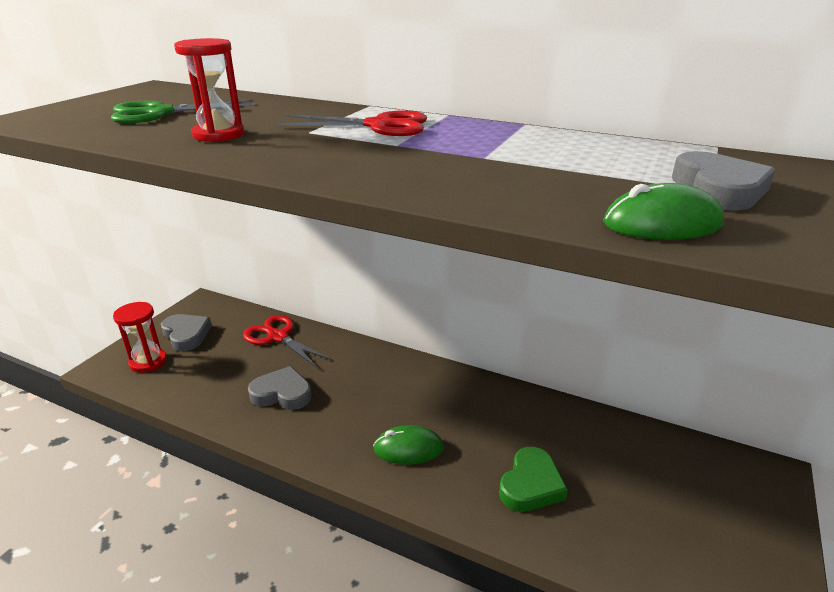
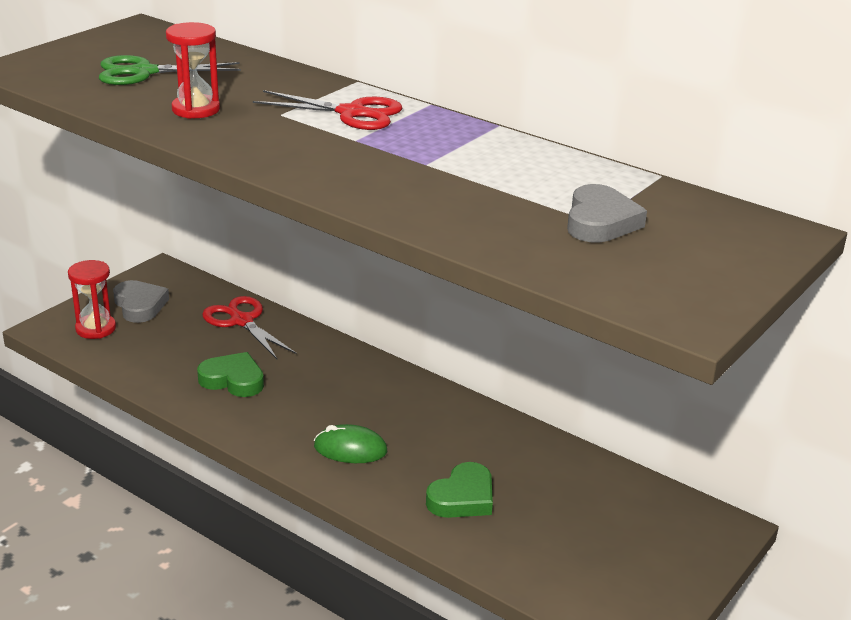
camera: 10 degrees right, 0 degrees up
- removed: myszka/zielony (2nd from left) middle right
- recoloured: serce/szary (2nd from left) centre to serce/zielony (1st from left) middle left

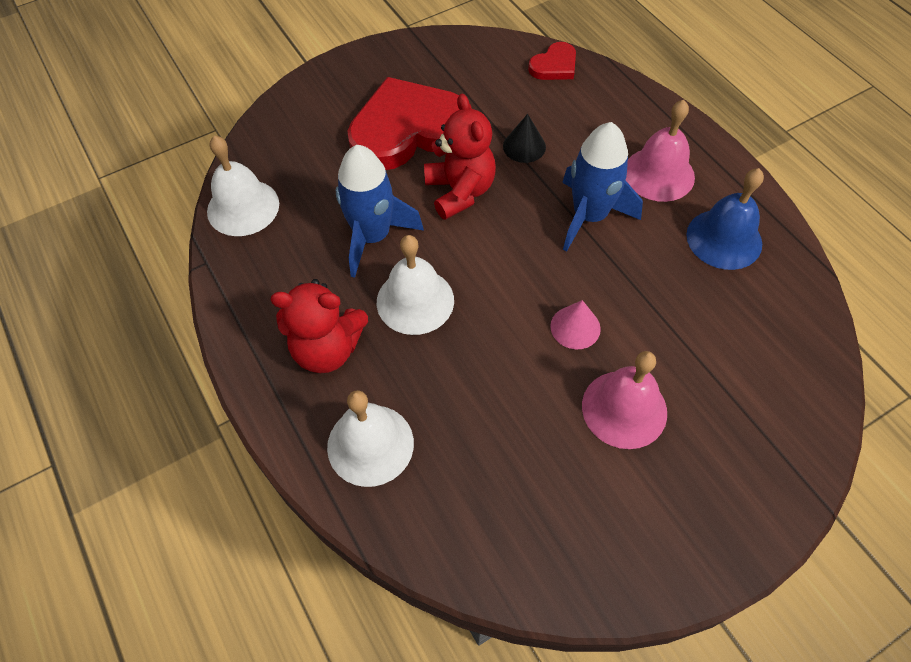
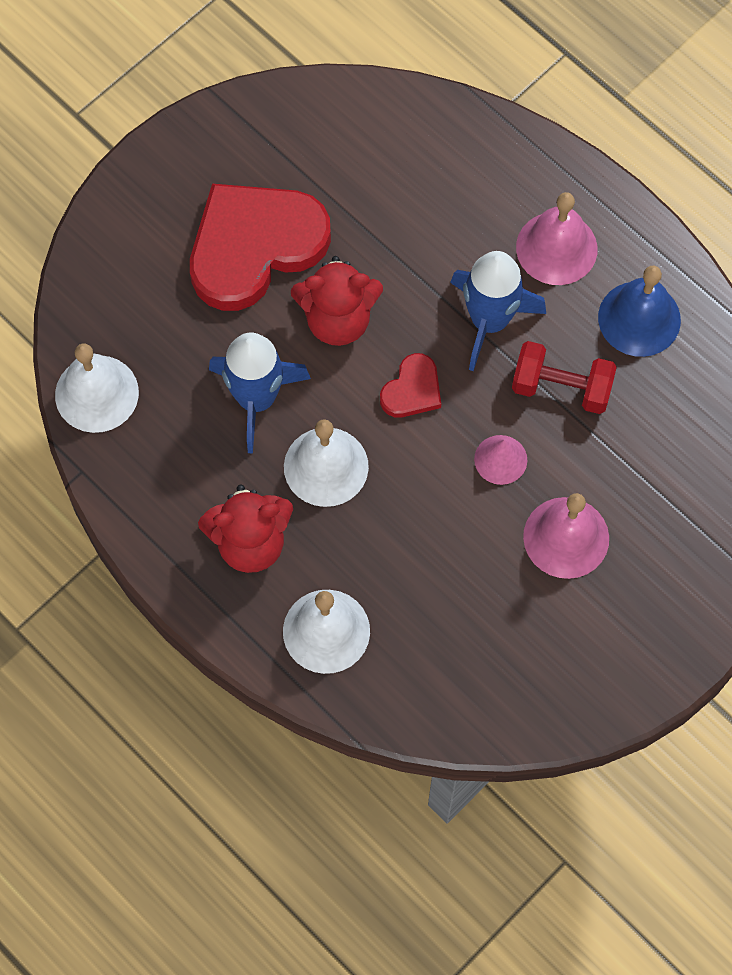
camera: 15 degrees left, 10 degrees up
- moved: serce/czerwony (2nd from left) top centre to centre
- turned: miś/czerwony (2nd from left) top centre = top centre 120 degrees clockwise
- removed: stożek/czarny top centre
- added: hantel/czerwony middle right

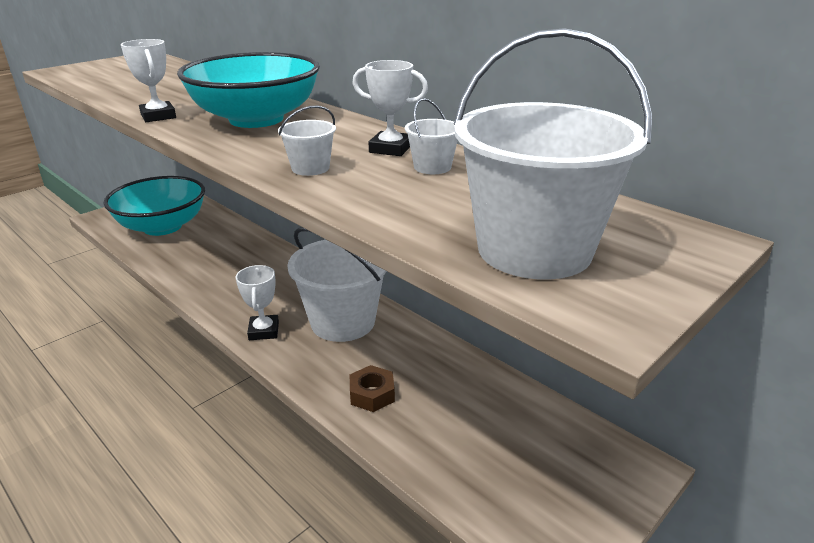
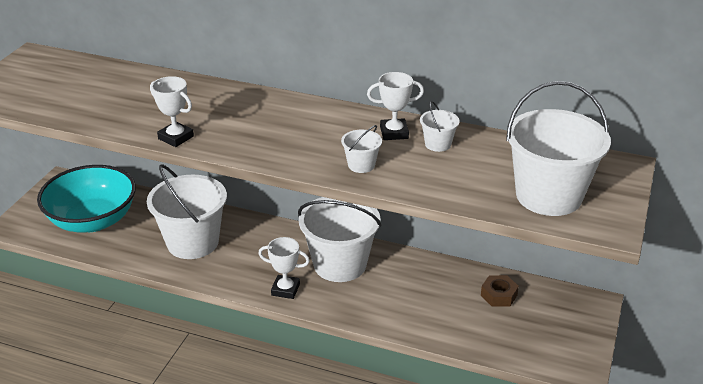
camera: 25 degrees left, 5 degrees up
- removed: miska/turkusowy (2nd from left) top left
- turned: puchar/biały (2nd from left) middle left = bottom centre 45 degrees counterclockwise
- moved: nakrętka/brązowy bottom centre to bottom right
- added: wiadro/biały (1st from left) middle left

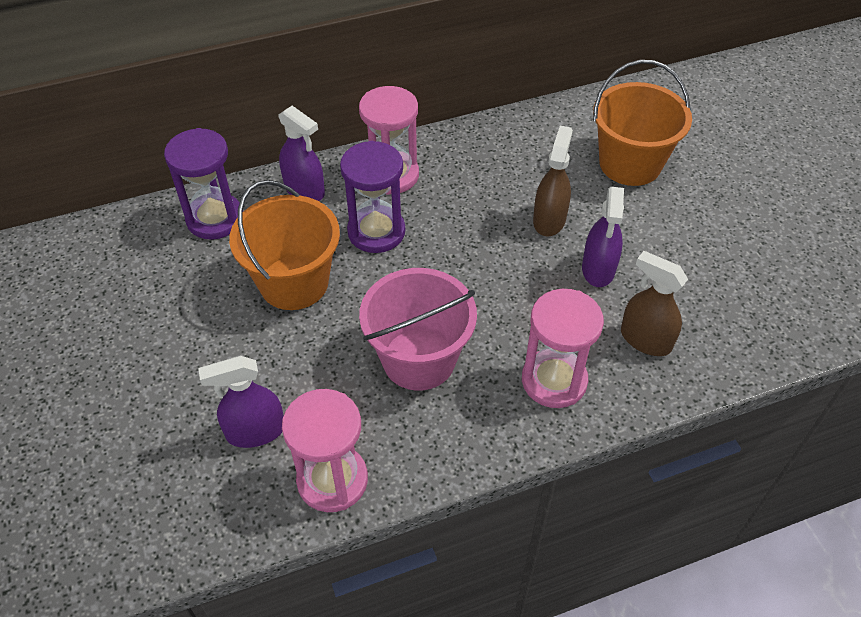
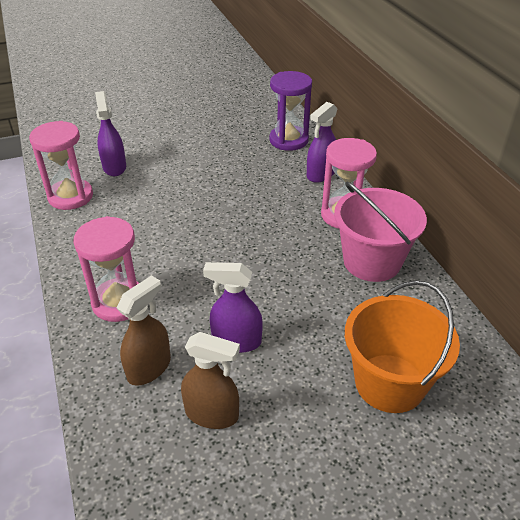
camera: 90 degrees right, 10 degrees down
- moved: spryskiwacz/brązowy (1st from left in the first image) top centre to spryskiwacz/brązowy (2nd from left) bottom centre
- removed: klepsydra/fioletowy (2nd from left) top centre
- removed: wiadro/pomarańczowy (1st from left) middle left
- moved: wiadro/różowy centre to middle right

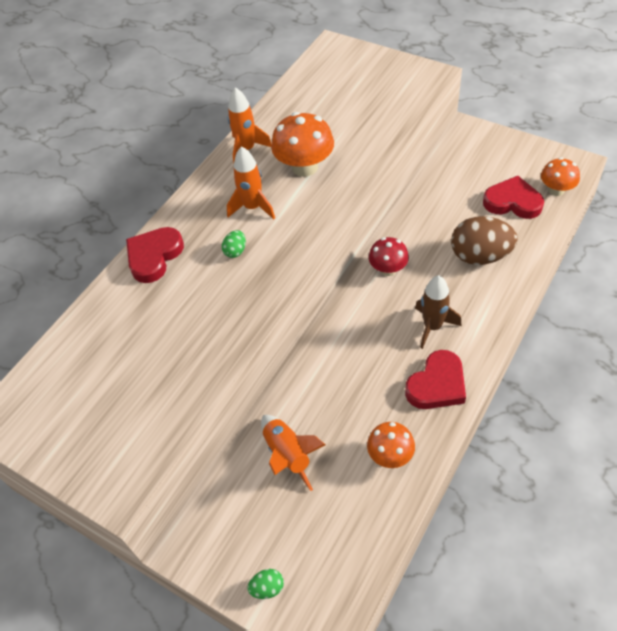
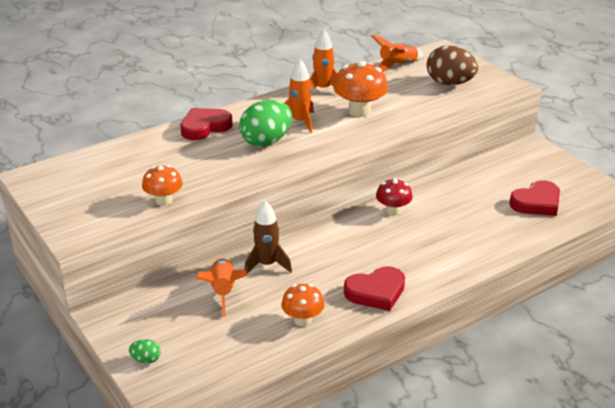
camera: 20 degrees right, 20 degrees down
- moved: grzyb/pomarańczowy (3rd from left in the first image) top right to grzyb/pomarańczowy (1st from left) middle left
- turned: serce/czerwony (3rd from left) top right = middle right 105 degrees clockwise
- moved: jajko/brązowy middle right to top right
- resized: jajko/zielony (1st from left in the first image) centre = top centre x2.26
- moved: rakieta/brązowy middle right to centre
- added: rakieta/pomarańczowy (4th from left) top centre

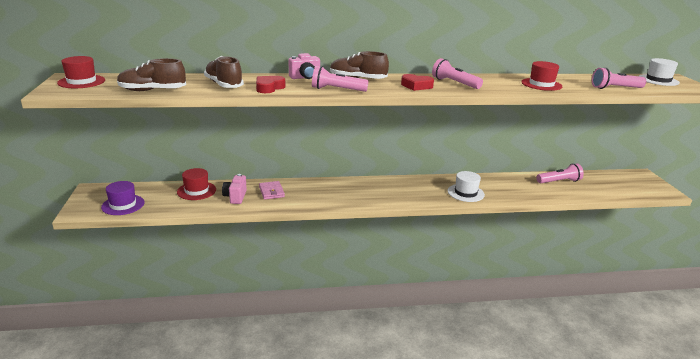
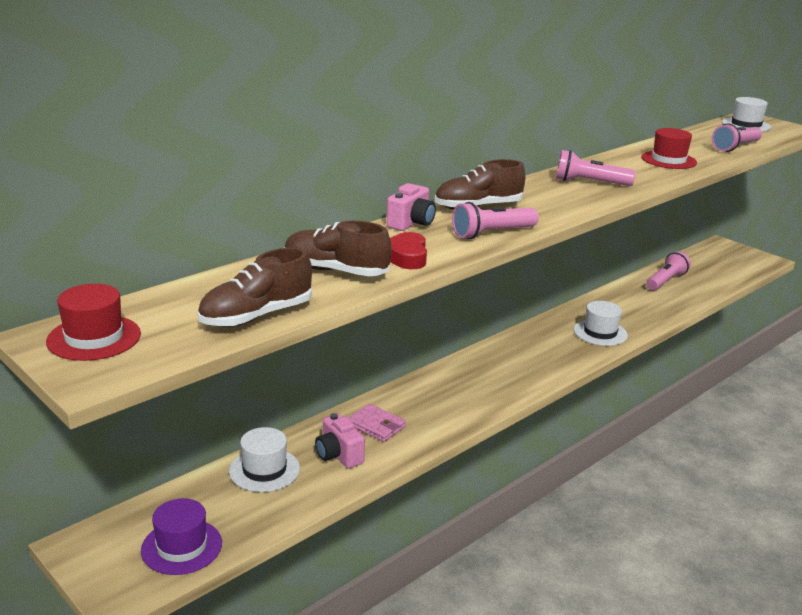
camera: 35 degrees left, 0 degrees up
- removed: serce/czerwony (2nd from left) top centre
- recoloured: kapelusz/czerwony (2nd from left) middle left to kapelusz/biały (1st from left) bottom left

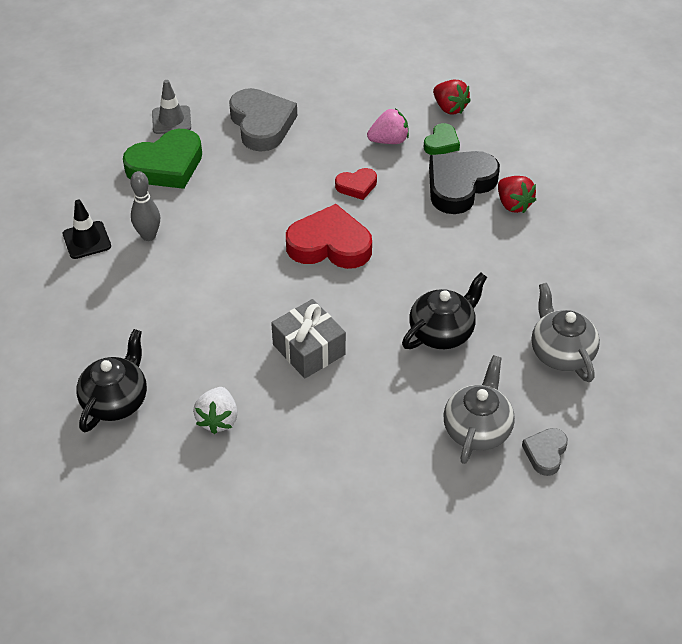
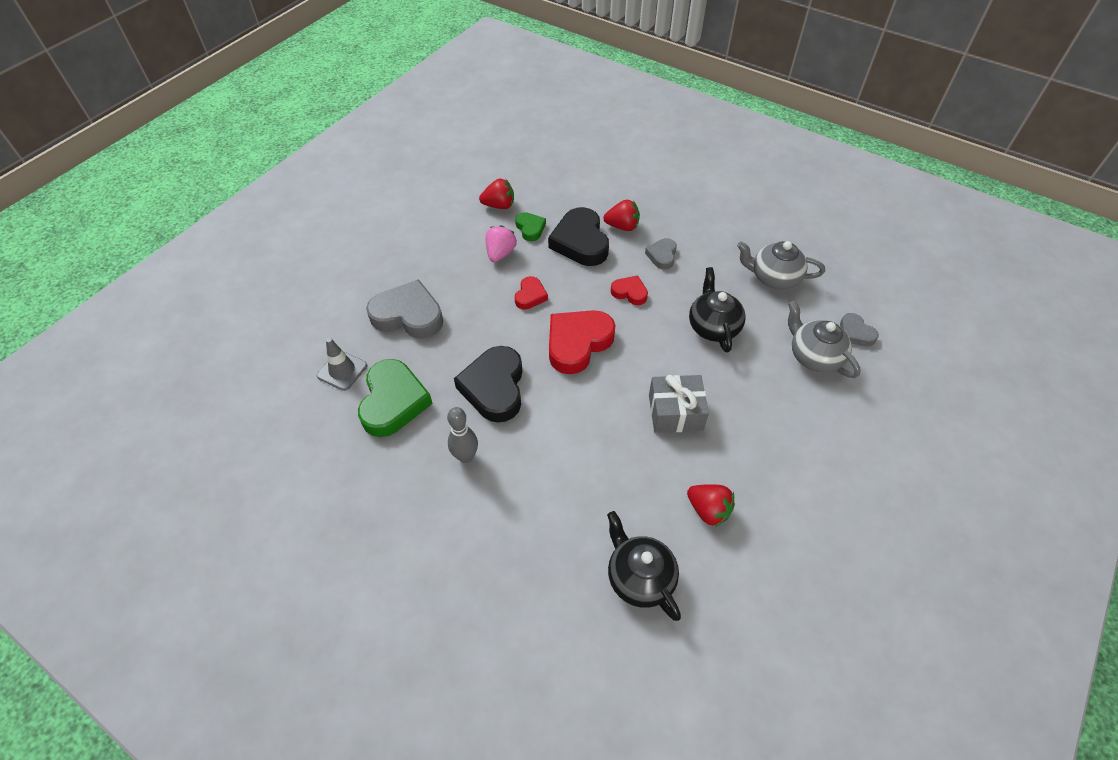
camera: 55 degrees left, 5 degrees up
- removed: pachołek/czarny middle left
- recoloured: truskawka/biały middle left to truskawka/czerwony (3rd from left) centre
- added: serce/szary (2nd from left) centre
- added: serce/czerwony (3rd from left) centre
- added: serce/czarny (1st from left) centre

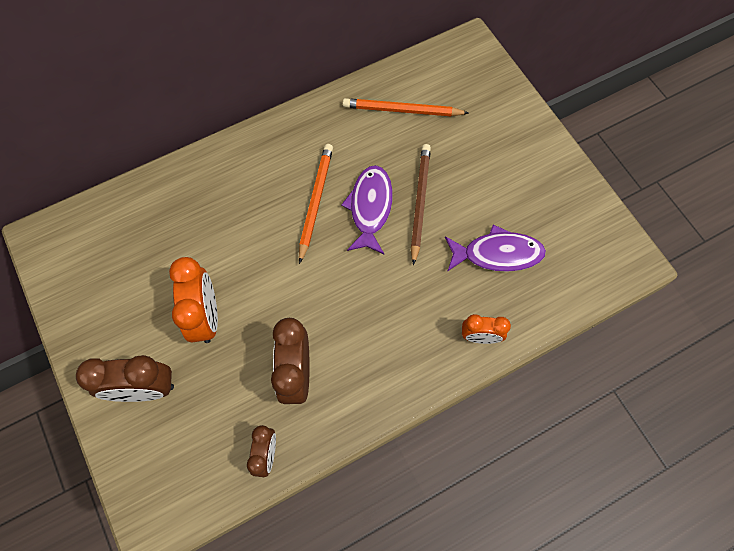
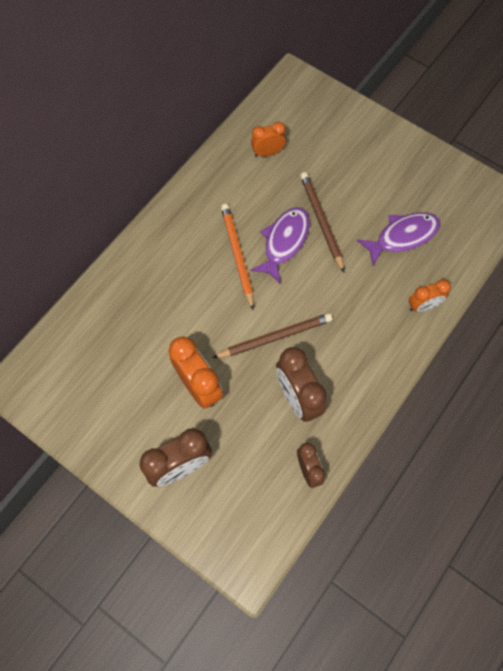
camera: 25 degrees left, 0 degrees up
- replaced: ołówek/pomarańczowy (2nd from left) top centre to budzik/pomarańczowy (2nd from left) top centre
- turned: ryba/fioletowy (1st from left) centre = centre 45 degrees clockwise
- added: ołówek/brązowy (1st from left) centre

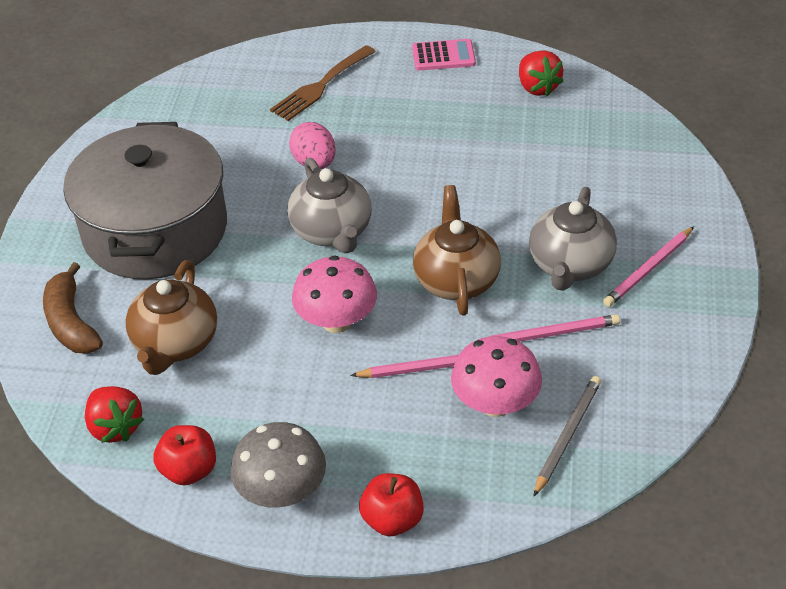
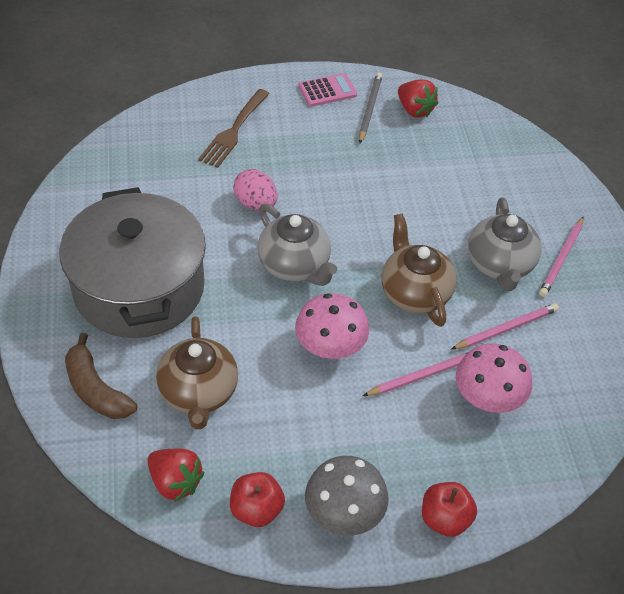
camera: 20 degrees left, 5 degrees up
- moved: ołówek/szary bottom right to top centre

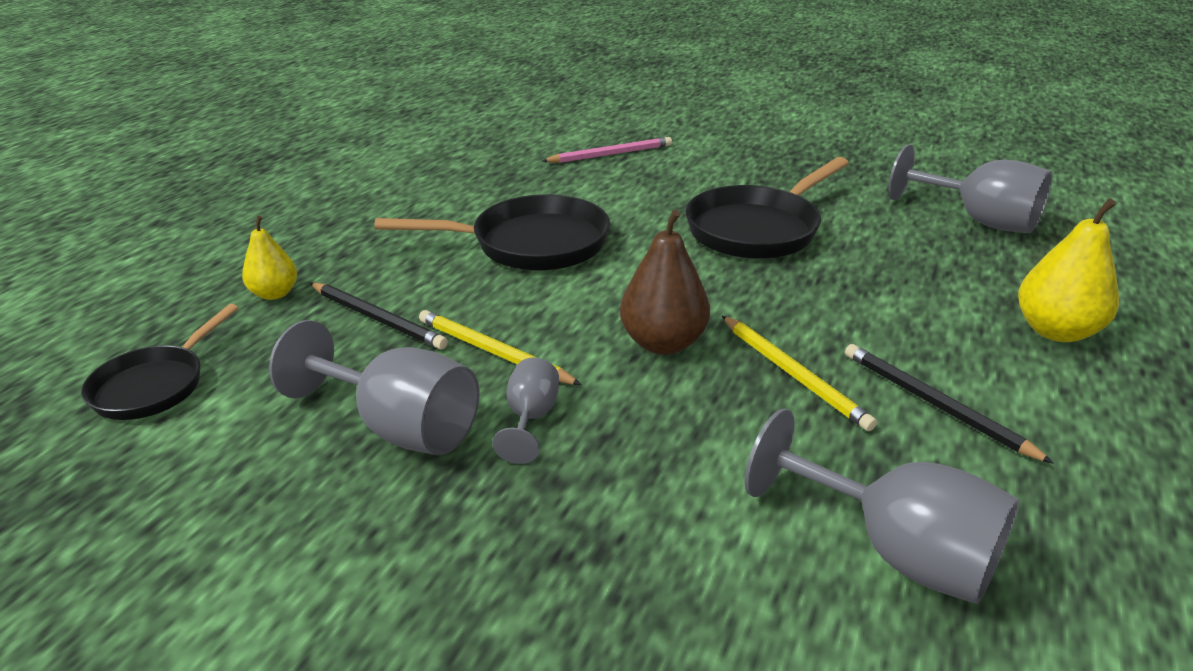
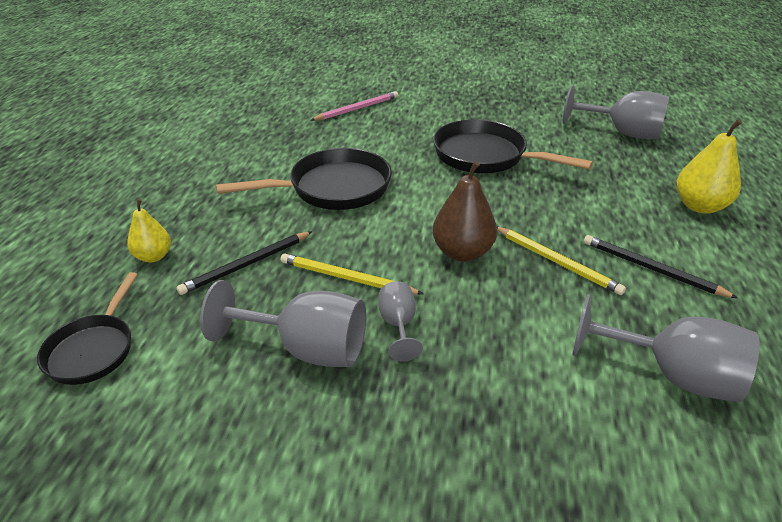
camera: 15 degrees left, 5 degrees up
- turned: patelnia/czarny (3rd from left) top centre = top centre 90 degrees clockwise
- turned: ołówek/czarny (1st from left) middle left = middle left 120 degrees clockwise

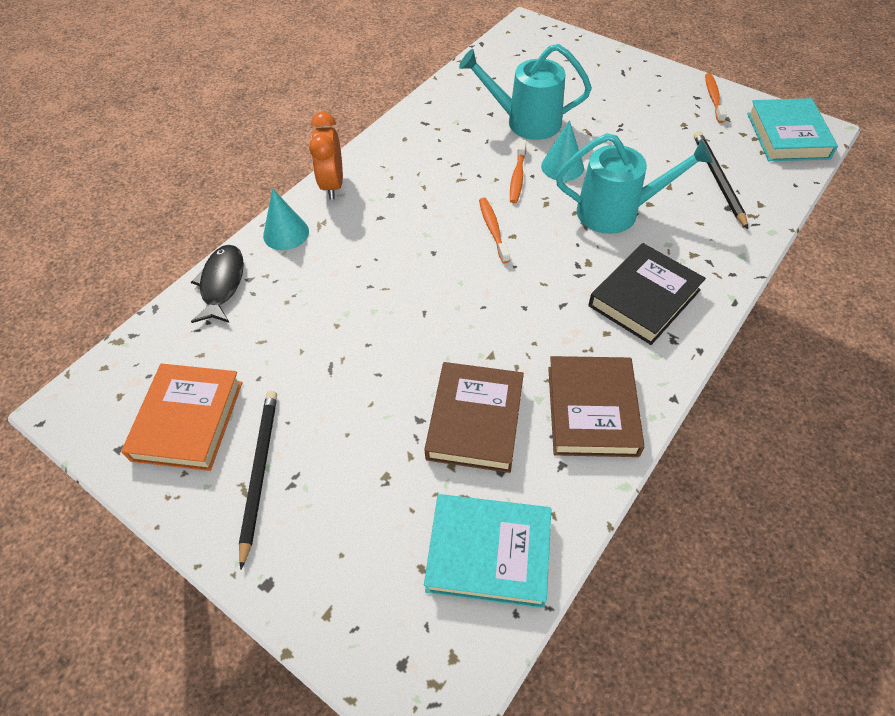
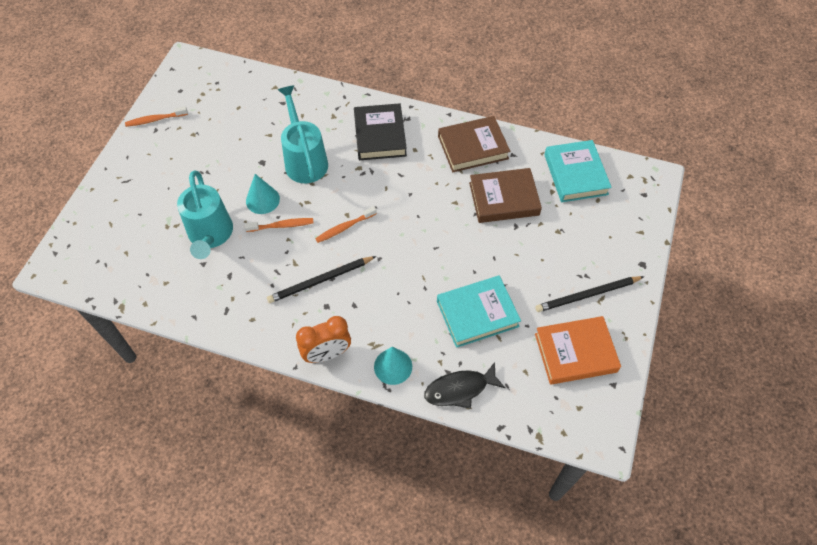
camera: 110 degrees left, 5 degrees up
- moved: książka/turkusowy (2nd from left in the first image) top right to książka/turkusowy (1st from left) centre
- moved: ołówek/czarny (2nd from left in the first image) top right to ołówek/czarny (1st from left) centre
- turned: książka/czarny middle right = top centre 60 degrees clockwise

